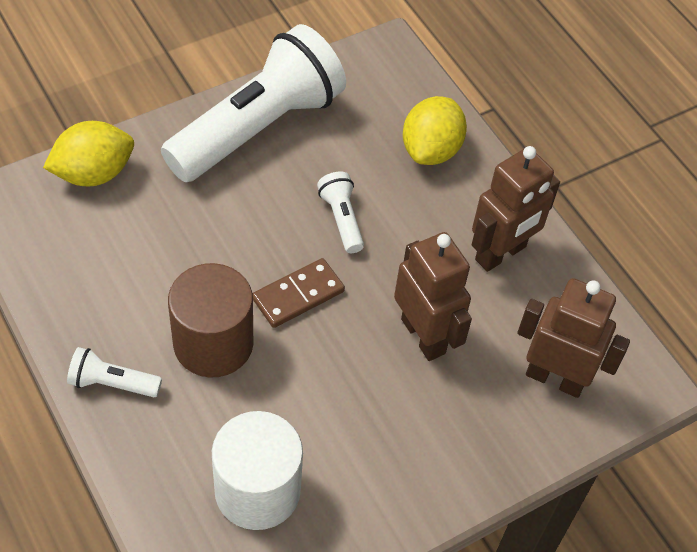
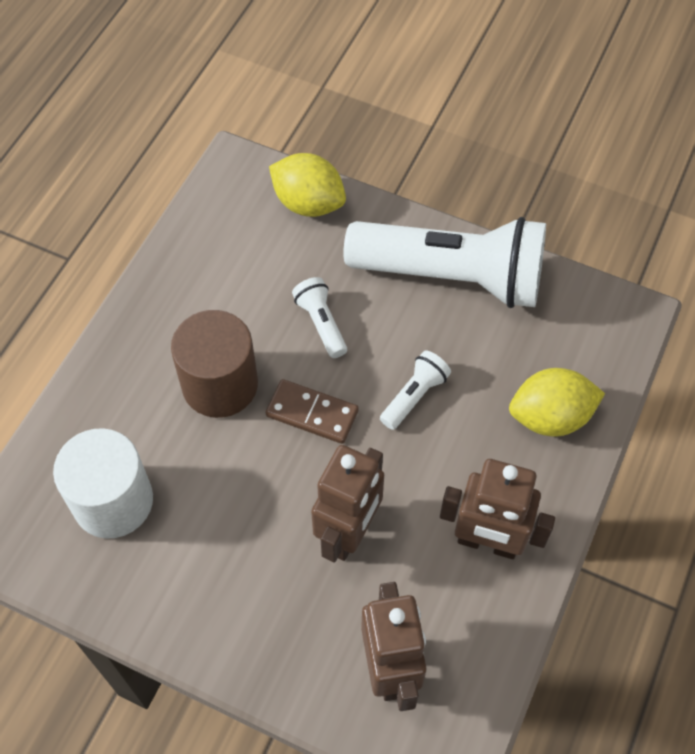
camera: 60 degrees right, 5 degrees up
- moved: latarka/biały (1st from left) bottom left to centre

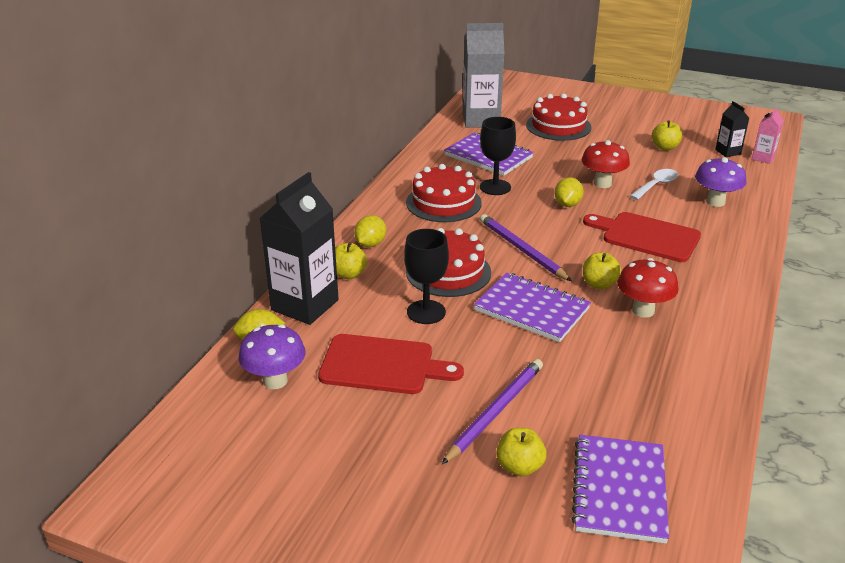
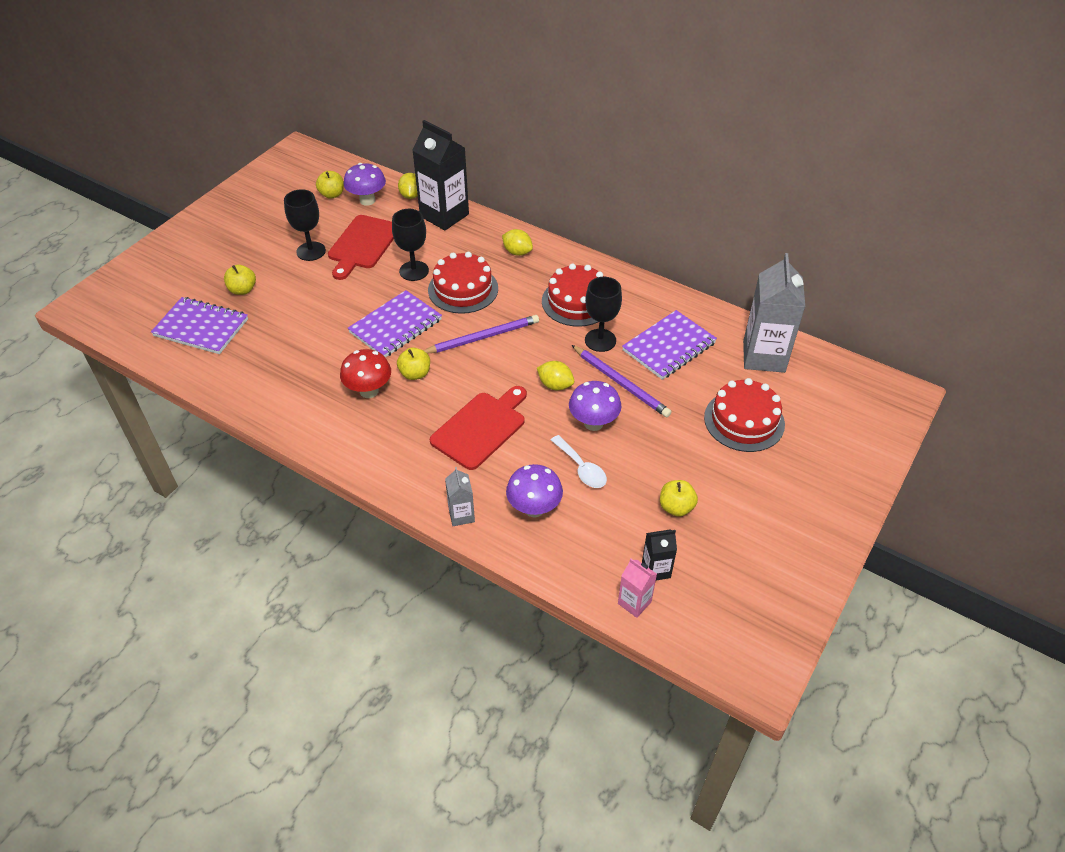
camera: 100 degrees right, 15 degrees up
- recoloured: grzyb/czerwony (1st from left) top right to grzyb/fioletowy (3rd from left) centre
- moved: jabłko/żółty (1st from left in the first image) centre to jabłko/żółty (2nd from left) top left
- moved: ołówek/fioletowy (1st from left in the first image) bottom centre to ołówek/fioletowy (2nd from left) centre
- added: kielich/czarny (1st from left) top left
- added: karton mleka/szary (1st from left) centre

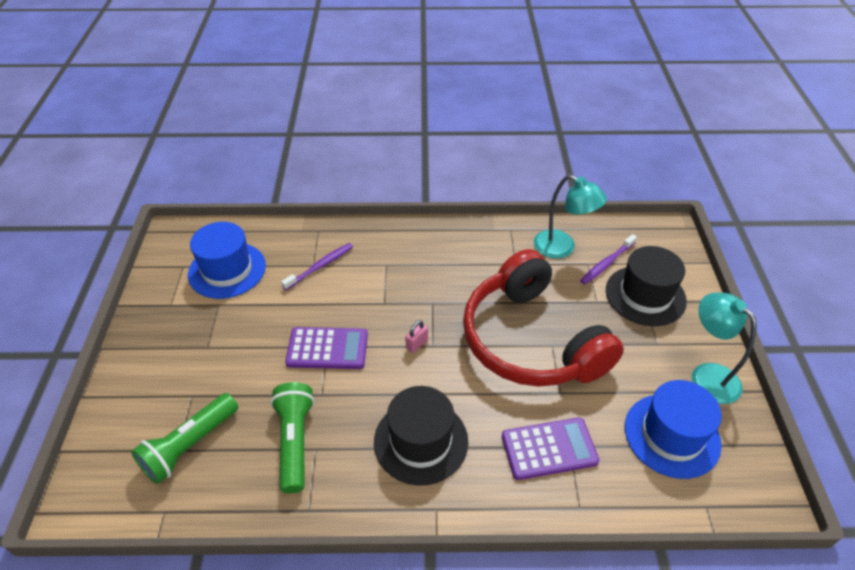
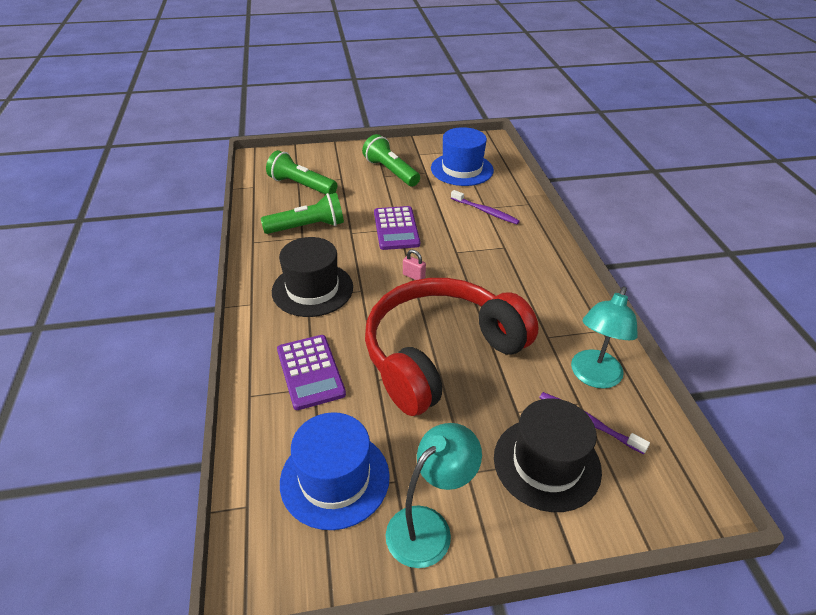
camera: 80 degrees right, 5 degrees down
- added: latarka/zielony (3rd from left) top centre

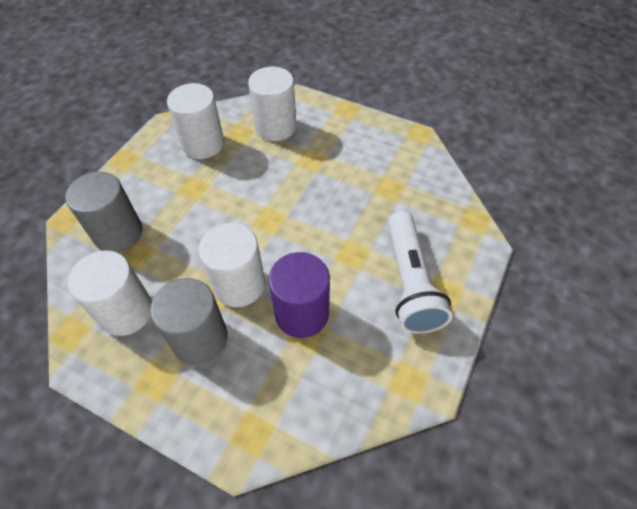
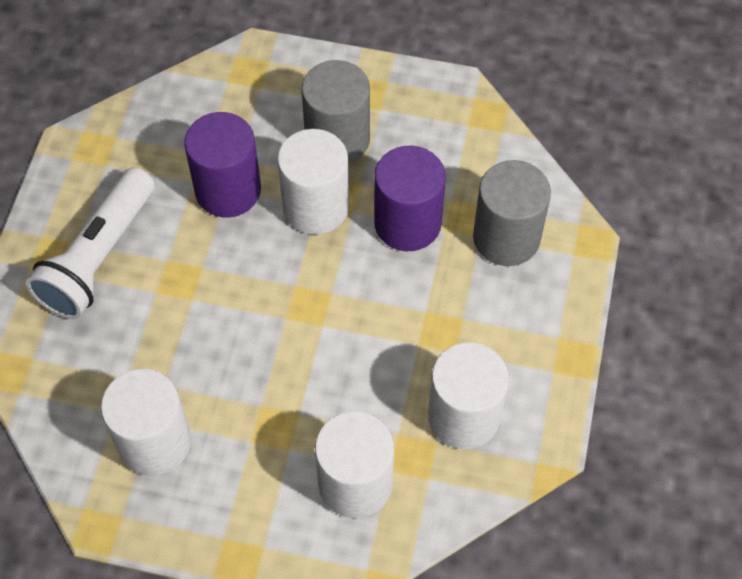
camera: 165 degrees right, 5 degrees up
- turned: latarka/biały centre = middle left 135 degrees counterclockwise
- moved: walec/biały (1st from left) middle left to bottom left
- added: walec/fioletowy (2nd from left) centre

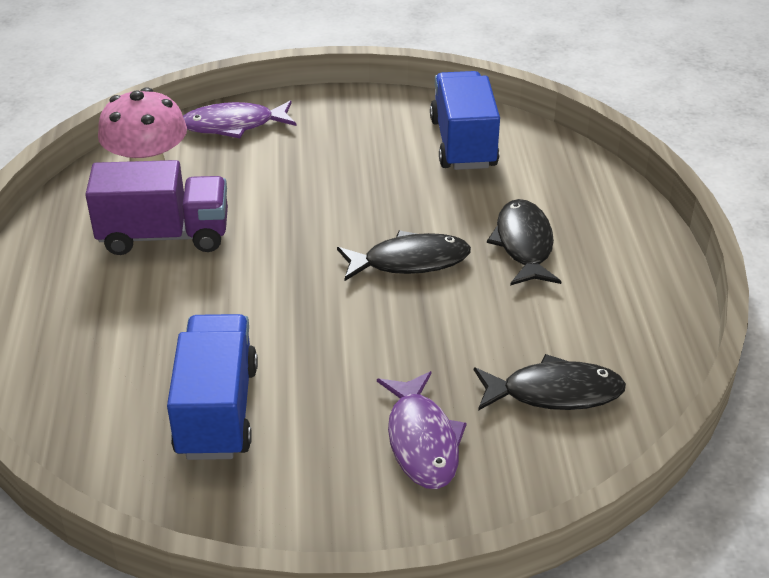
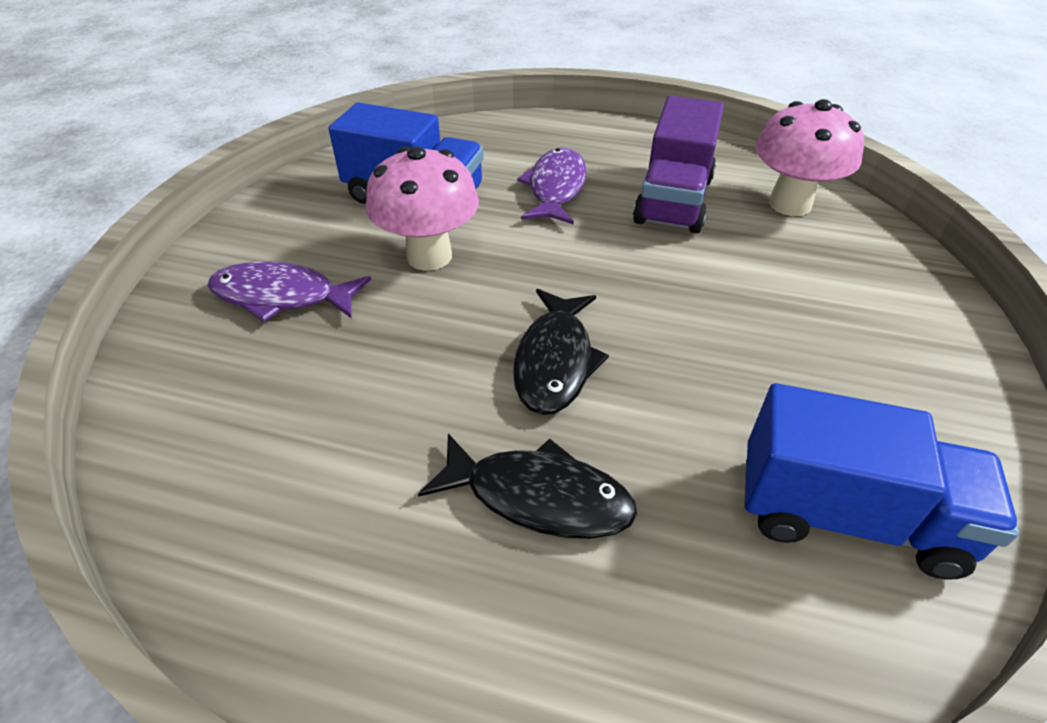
camera: 110 degrees right, 5 degrees up
- moved: ryba/fioletowy (1st from left in the first image) top left to ryba/fioletowy (2nd from left) top centre
- removed: ryba/czarny (3rd from left) middle right
- added: grzyb/różowy (1st from left) top centre

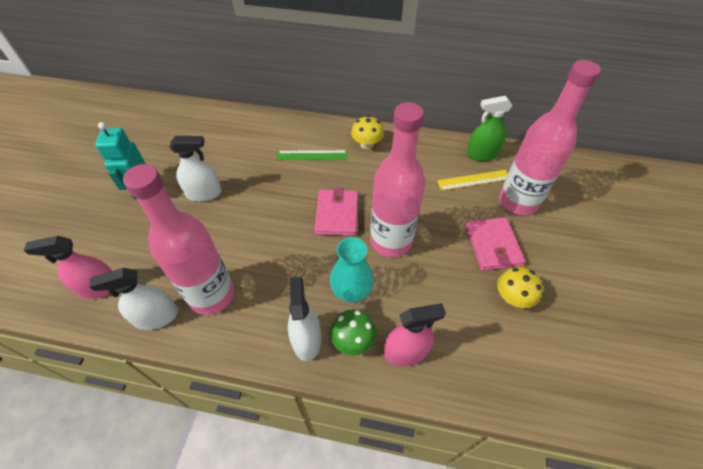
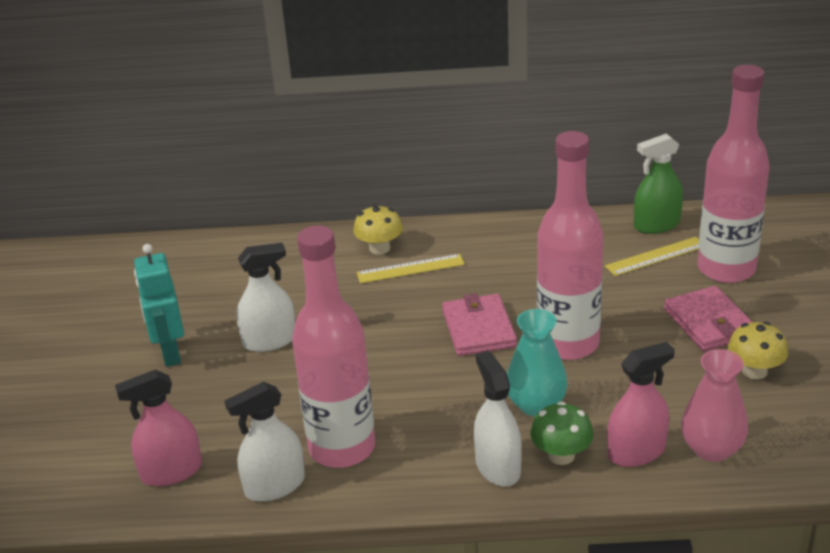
camera: 10 degrees left, 20 degrees down
- moved: grzyb/żółty (1st from left) top centre to centre
- recoloured: linijka/zielony top centre to linijka/żółty (1st from left) centre
- added: wazon/różowy bottom right

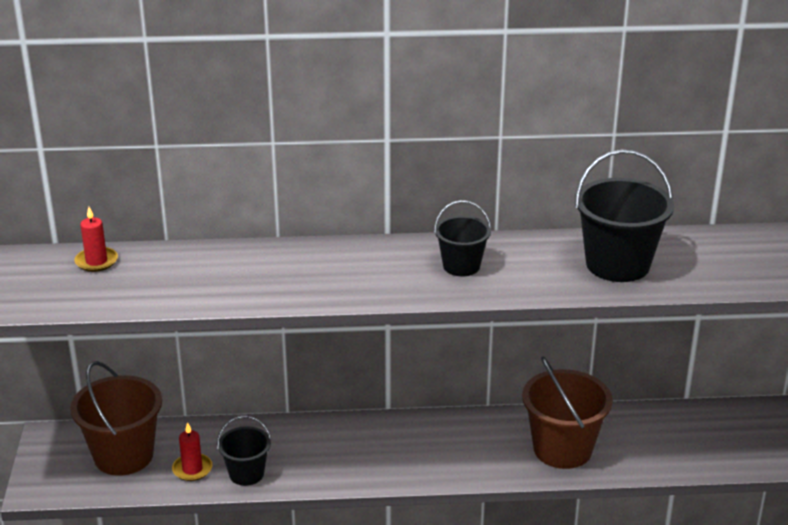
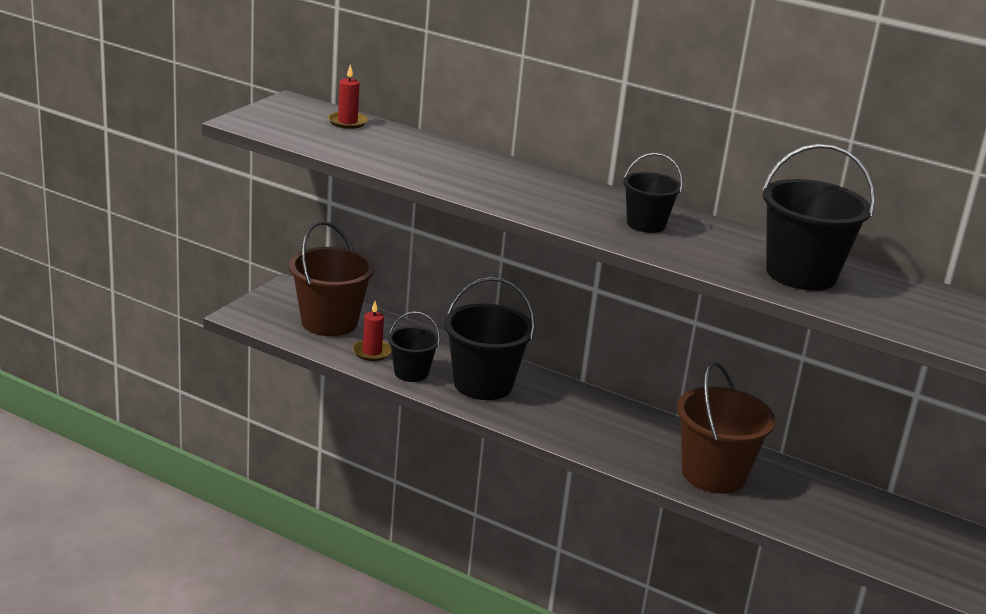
camera: 30 degrees right, 5 degrees down
- added: wiadro/czarny (2nd from left) centre

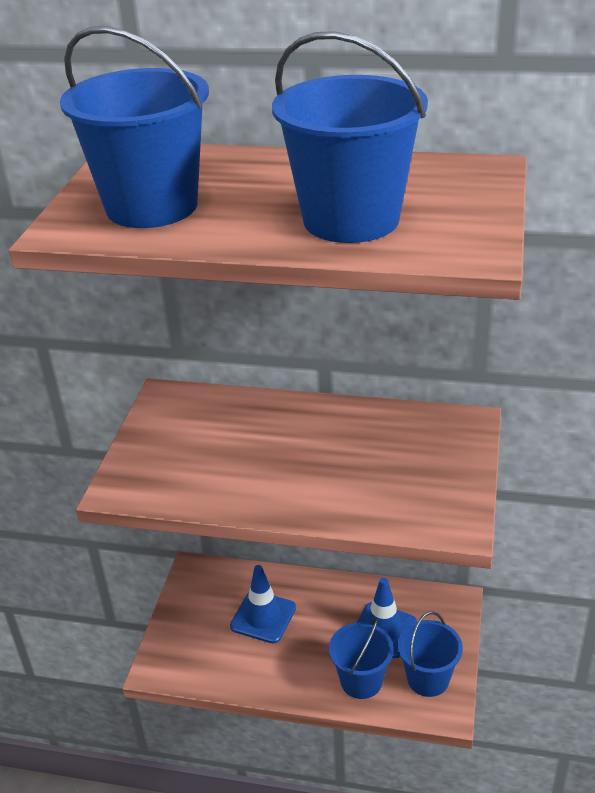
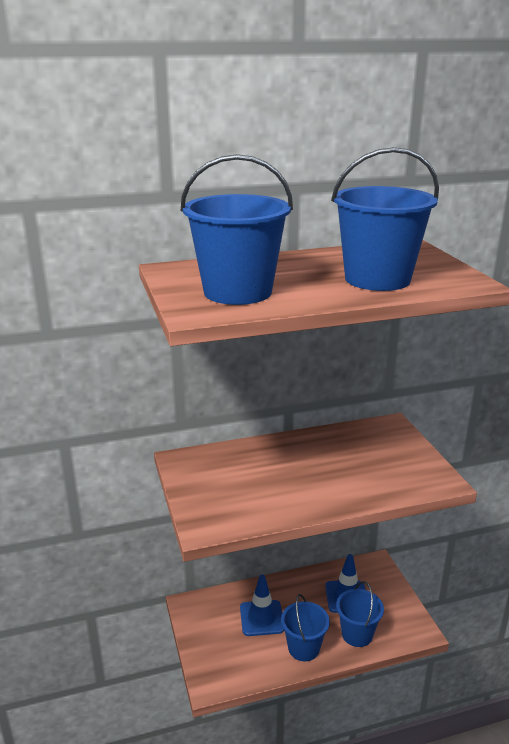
camera: 30 degrees left, 10 degrees down
- moved: wiadro/niebieski (4th from left in the first image) bottom right to wiadro/niebieski (2nd from left) bottom centre

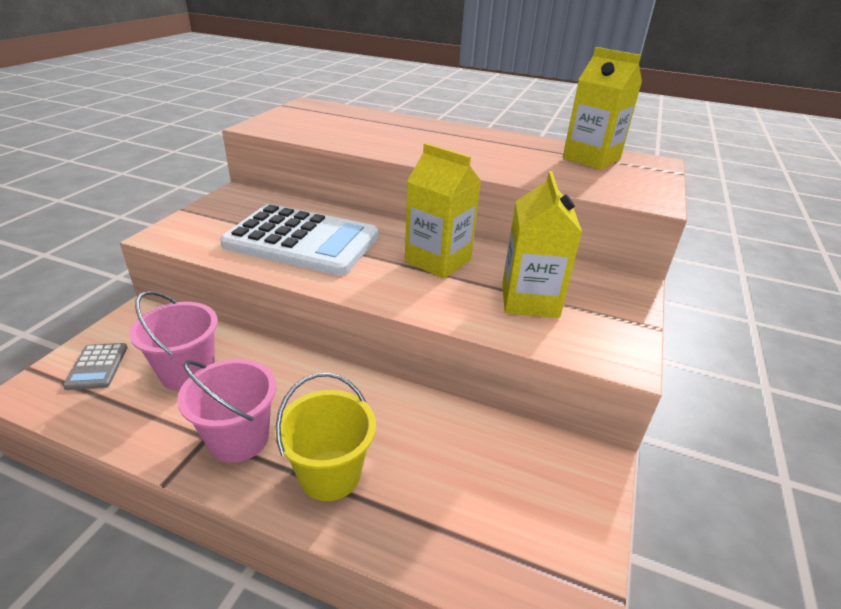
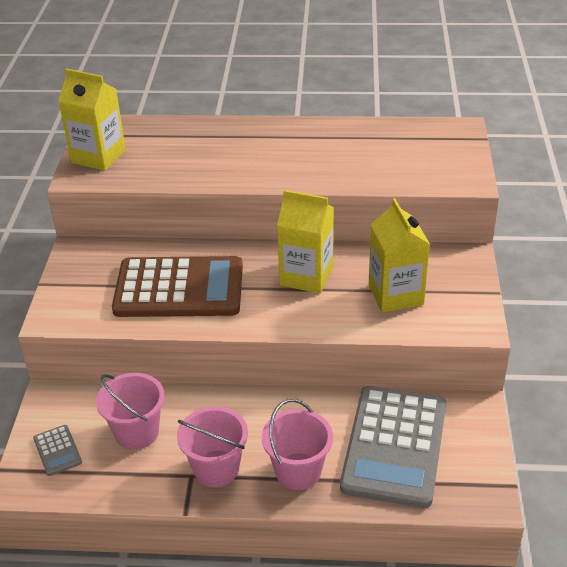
camera: 15 degrees left, 5 degrees up
- moved: karton mleka/żółty (3rd from left in the first image) top right to karton mleka/żółty (1st from left) top left
- recoloured: kalkulator/biały centre to kalkulator/brązowy middle left
- recoloured: wiadro/żółty bottom centre to wiadro/różowy (3rd from left) bottom centre
- added: kalkulator/szary (2nd from left) bottom right

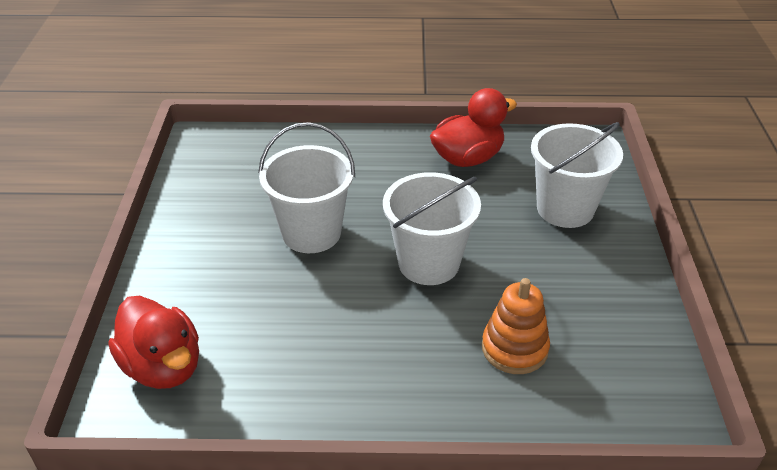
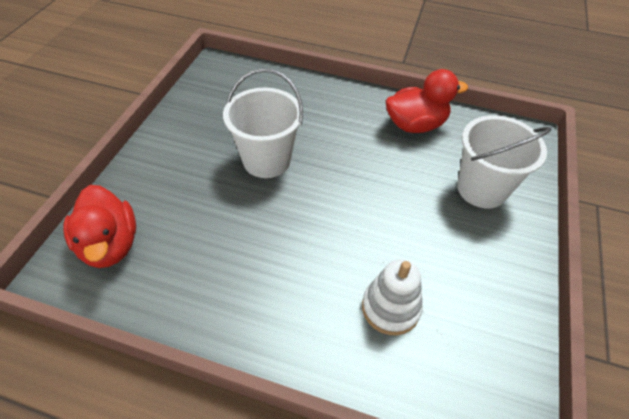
camera: 15 degrees right, 10 degrees up
- removed: wiadro/biały (2nd from left) centre
- recoloured: zabawka nakładanka/pomarańczowy bottom centre to zabawka nakładanka/biały bottom centre

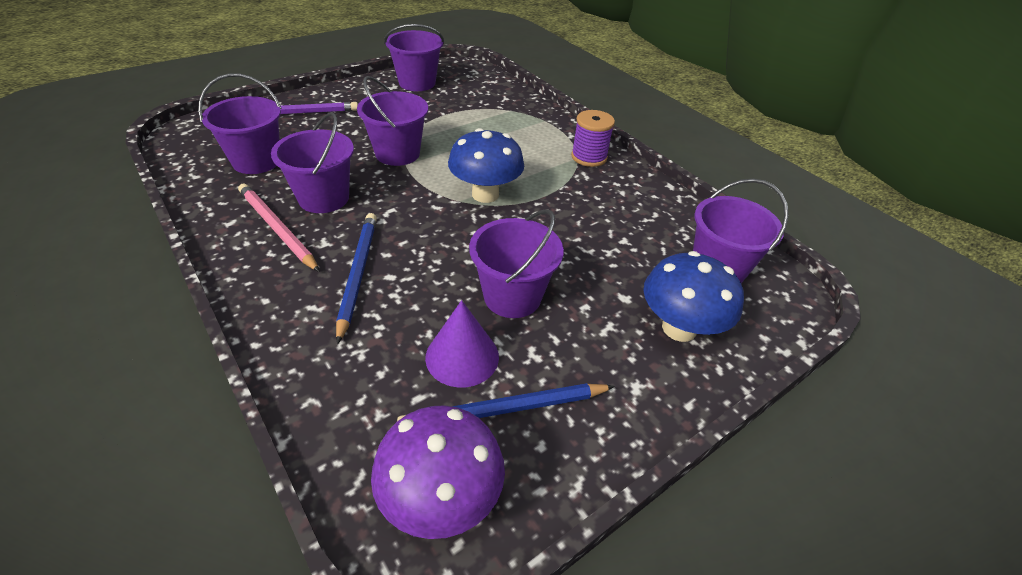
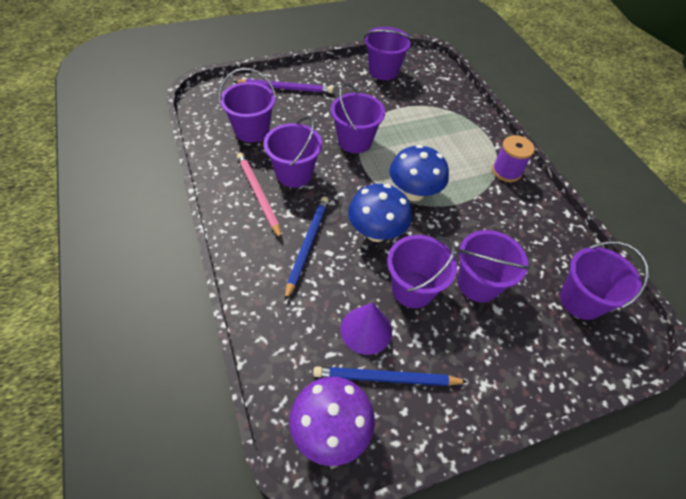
camera: 15 degrees right, 10 degrees up
- moved: grzyb/niebieski (2nd from left in the first image) middle right to grzyb/niebieski (1st from left) centre
- added: wiadro/fioletowy (6th from left) middle right

